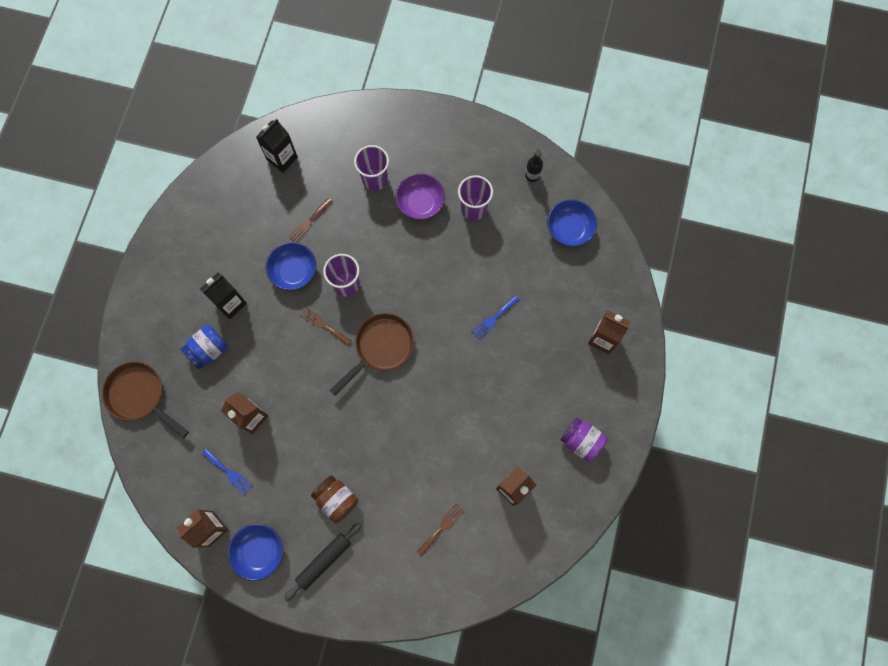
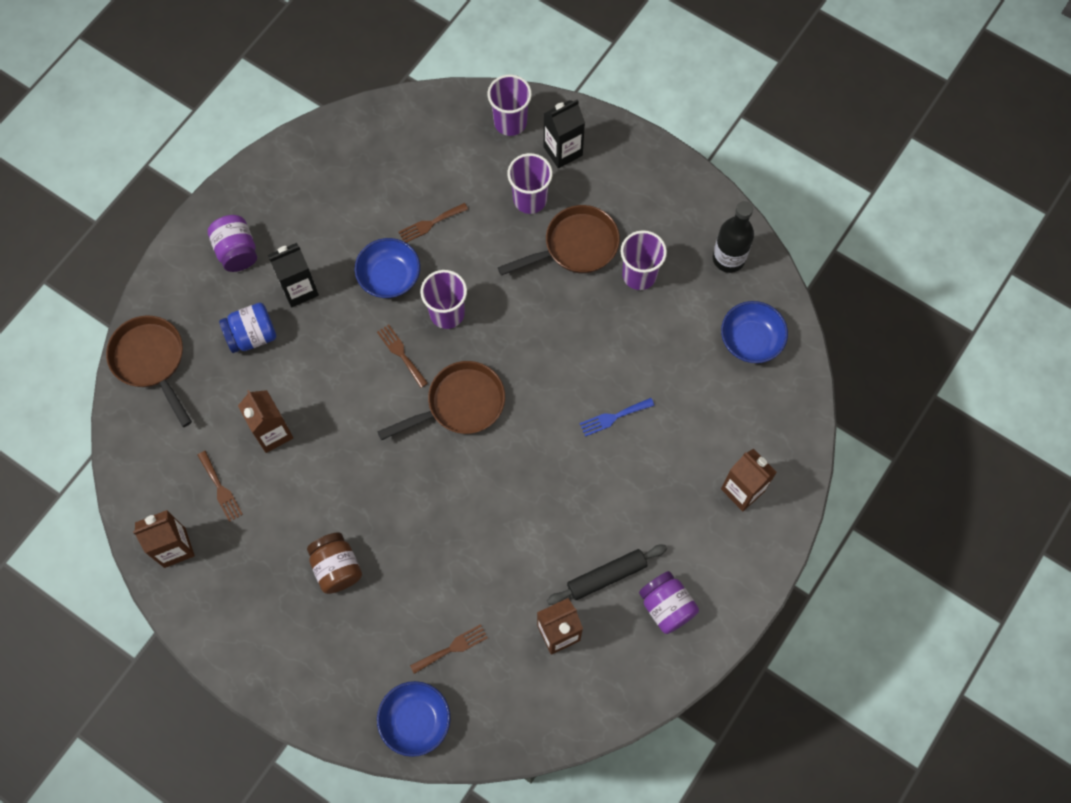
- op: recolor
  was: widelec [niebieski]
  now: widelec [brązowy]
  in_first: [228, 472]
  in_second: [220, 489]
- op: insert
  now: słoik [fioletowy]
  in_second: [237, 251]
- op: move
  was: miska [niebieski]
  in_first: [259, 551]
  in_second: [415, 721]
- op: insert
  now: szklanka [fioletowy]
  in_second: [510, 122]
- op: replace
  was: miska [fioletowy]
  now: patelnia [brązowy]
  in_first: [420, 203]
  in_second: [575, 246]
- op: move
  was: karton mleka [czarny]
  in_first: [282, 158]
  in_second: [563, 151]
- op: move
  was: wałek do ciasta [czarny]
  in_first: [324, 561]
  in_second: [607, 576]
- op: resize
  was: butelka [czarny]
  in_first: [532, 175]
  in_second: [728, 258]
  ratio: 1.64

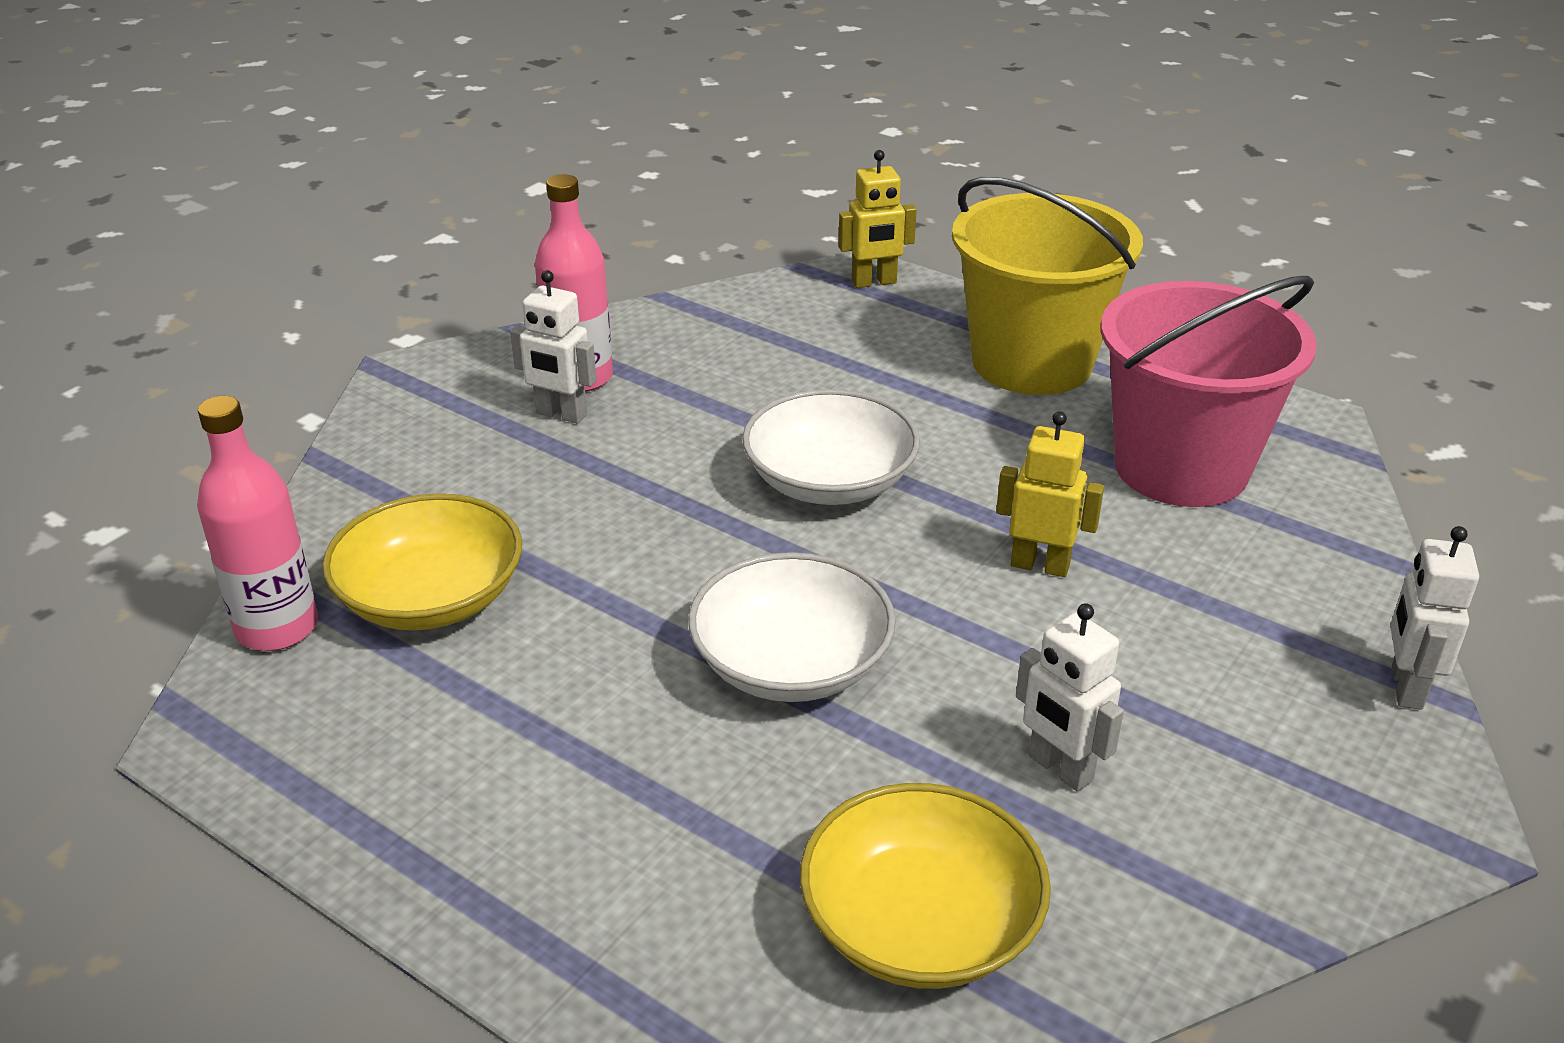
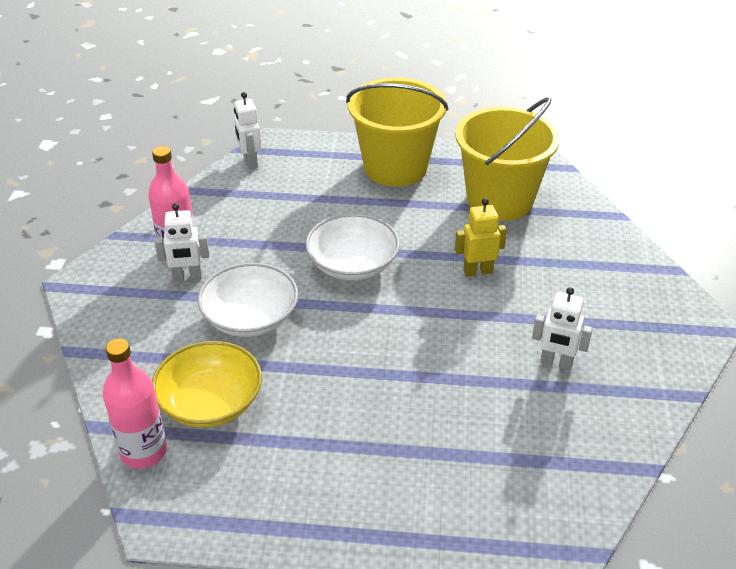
- op: move
  was: miska [biały]
  in_first: [791, 664]
  in_second: [250, 317]
- op: move
  was: robot [biały]
  in_first: [1405, 687]
  in_second: [250, 162]
- op: recolor
  was: wiadro [różowy]
  now: wiadro [żółty]
  in_first: [1181, 467]
  in_second: [499, 200]
- op: delete
  was: miska [żółty]
  in_first: [920, 924]
- op: delete
  was: robot [żółty]
  in_first: [874, 282]

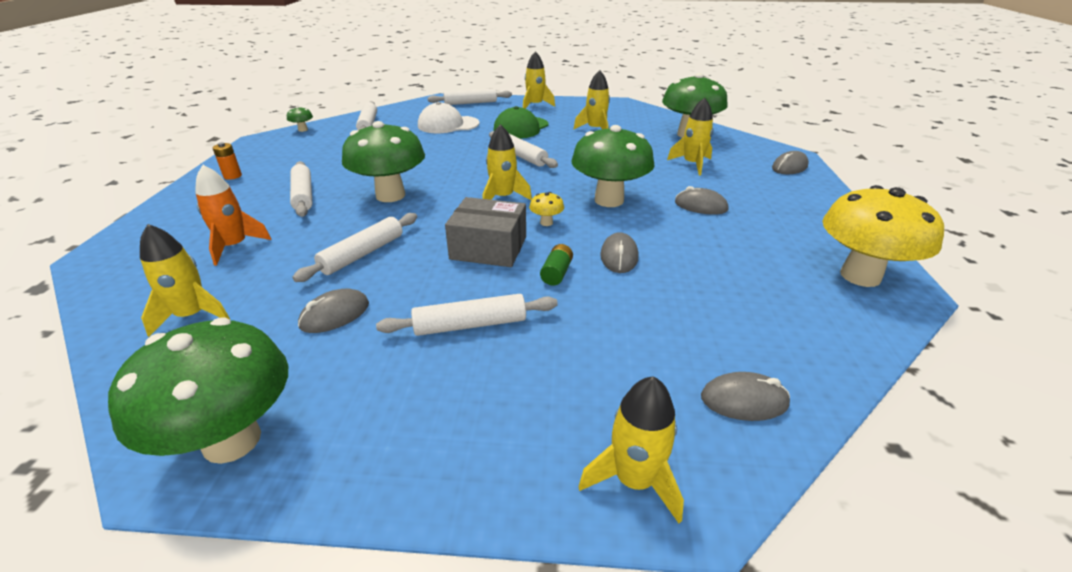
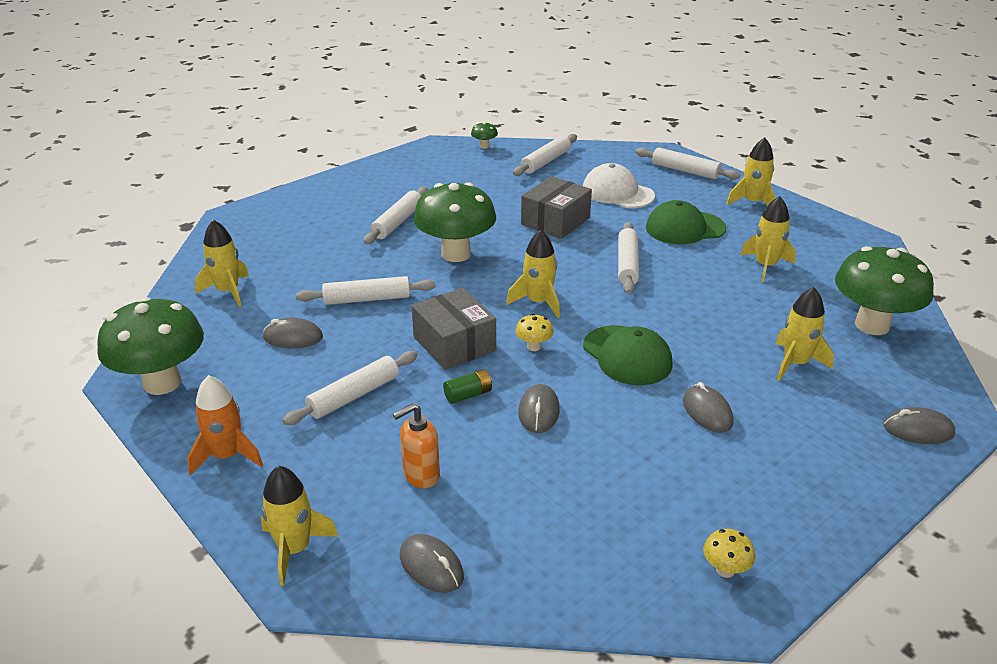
- op: move
  was: rakieta [pomarańczowy]
  in_first: [235, 246]
  in_second: [227, 456]
- op: rotate
  was: wałek do ciasta [biały]
  in_first: [470, 325]
  in_second: [354, 396]
  clockwise: -75
- op: insert
  now: dozownik mydła [pomarańczowy]
  in_second: [421, 475]
- op: rotate
  was: myszka [szary]
  in_first: [619, 256]
  in_second: [538, 412]
  clockwise: -45
- op: insert
  now: pudełko [szary]
  in_second: [555, 221]
- op: replace
  was: grzyb [zielony]
  now: czapka [zielony]
  in_first: [609, 200]
  in_second: [627, 355]
- op: resize
  was: grzyb [żółty]
  in_first: [860, 276]
  in_second: [725, 570]
  ratio: 0.4
- op: delete
  was: bateria [pomarańczowy]
  in_first: [232, 176]

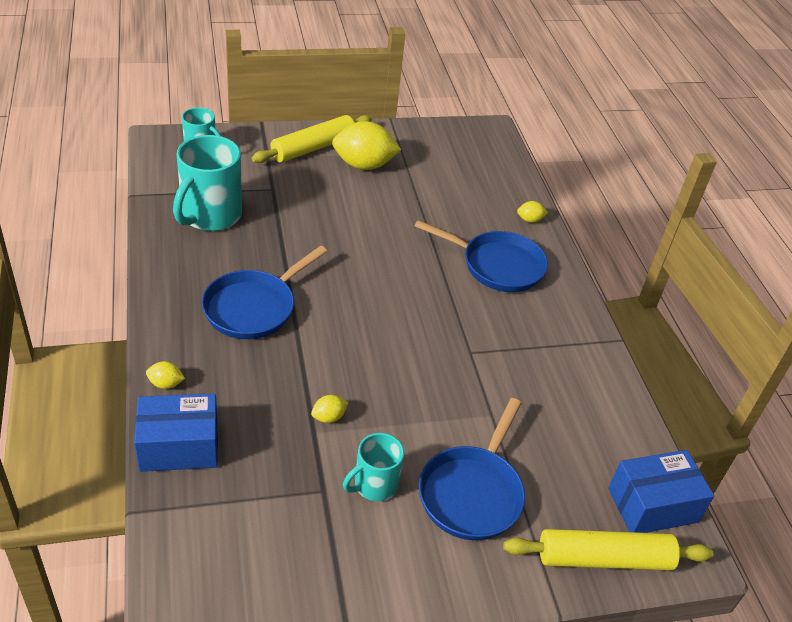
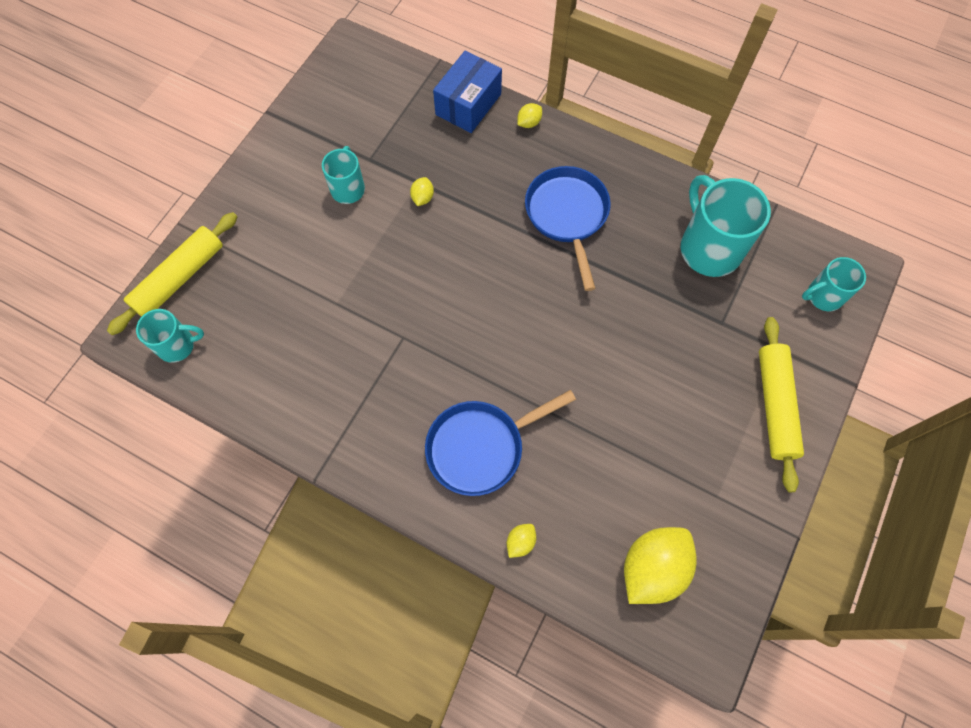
- op: replace
  was: pudełko [niebieski]
  now: kubek [turkusowy]
  in_first: [652, 505]
  in_second: [178, 345]
- op: move
  was: cytryna [żółty]
  in_first: [364, 165]
  in_second: [652, 568]
- op: delete
  was: patelnia [niebieski]
  in_first: [472, 492]

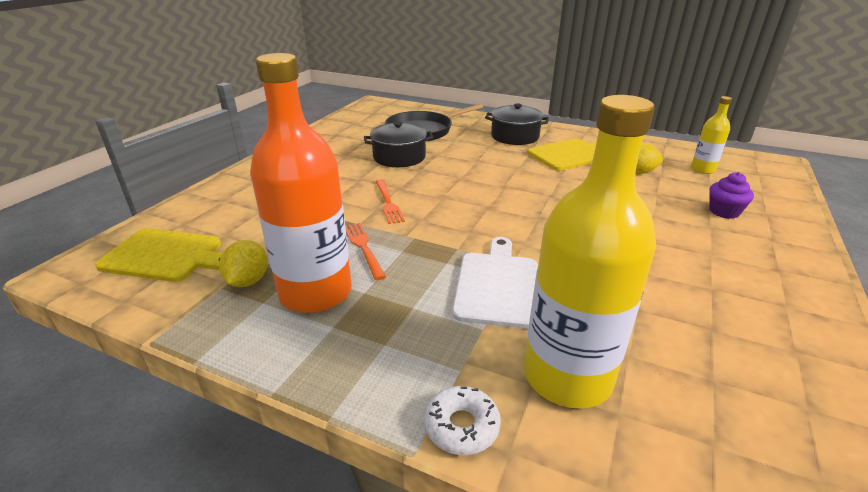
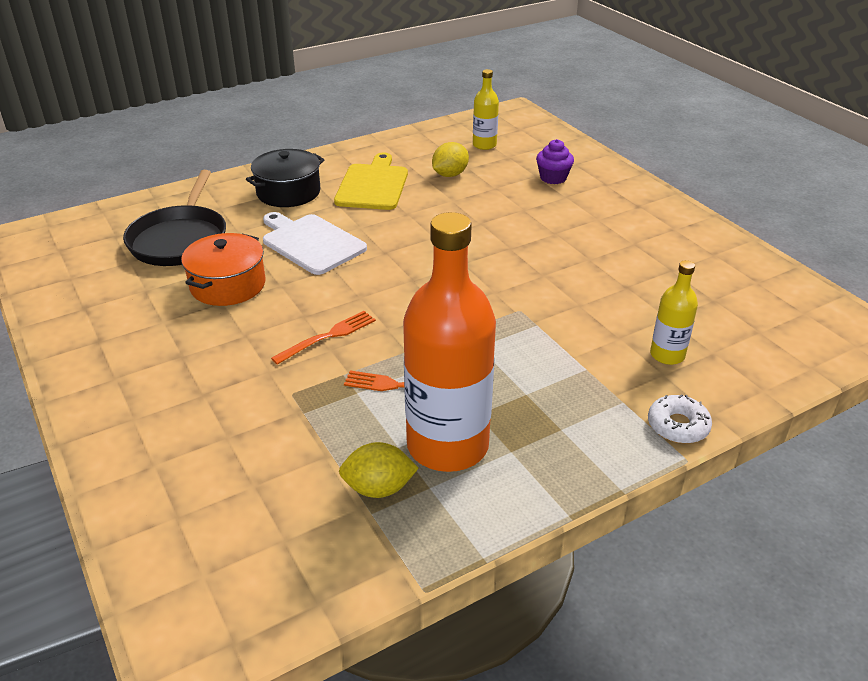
- op: recolor
  was: garnek [czarny]
  now: garnek [pomarańczowy]
  in_first: [399, 157]
  in_second: [228, 285]
- op: move
  was: deska do krojenia [biały]
  in_first: [497, 285]
  in_second: [311, 243]
- op: rotate
  was: widelec [pomarańczowy]
  in_first: [388, 203]
  in_second: [329, 336]
  clockwise: -60
- op: rotate
  was: cytryna [żółty]
  in_first: [248, 281]
  in_second: [378, 488]
  clockwise: -45
- op: resize
  was: butelka [żółty]
  in_first: [567, 376]
  in_second: [667, 355]
  ratio: 0.48
- op: delete
  was: deska do krojenia [żółty]
  in_first: [166, 255]

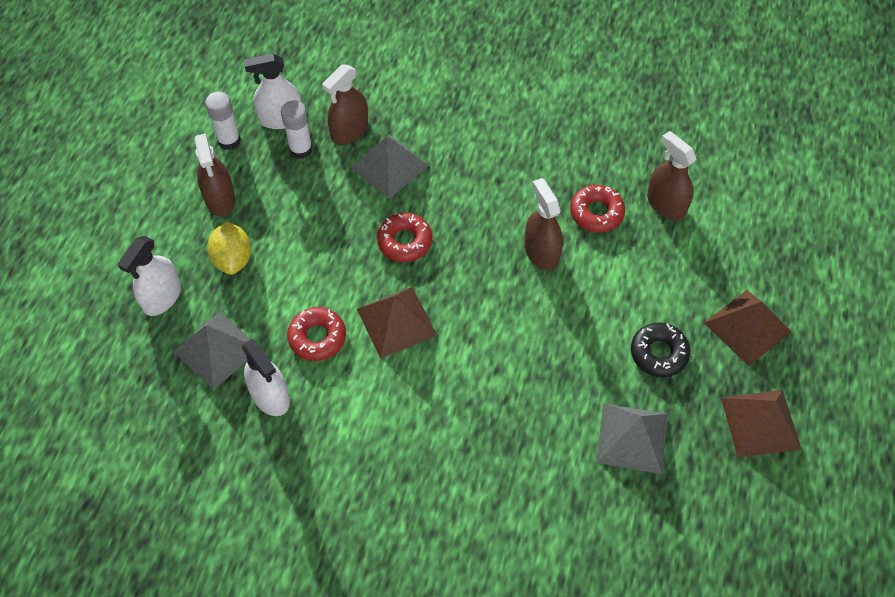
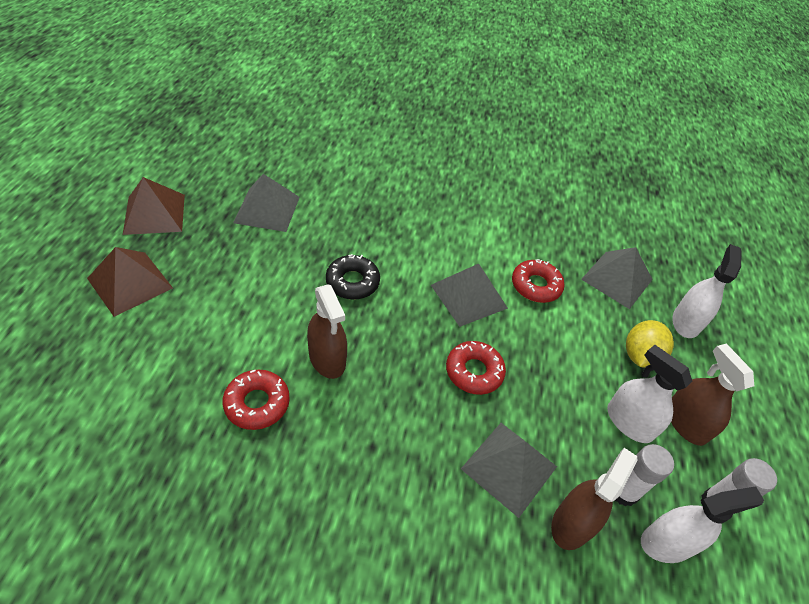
- op: move
  was: donut [czarny]
  in_first: [658, 353]
  in_second: [352, 282]
- op: recolor
  was: piramida [brązowy]
  now: piramida [szary]
  in_first: [396, 322]
  in_second: [469, 296]
- op: move
  was: spryskiwacz [biały]
  in_first: [270, 396]
  in_second: [629, 422]
- op: rotate
  was: cytryna [żółty]
  in_first: [233, 259]
  in_second: [640, 356]
  clockwise: 45
- op: delete
  was: spryskiwacz [brązowy]
  in_first: [666, 204]

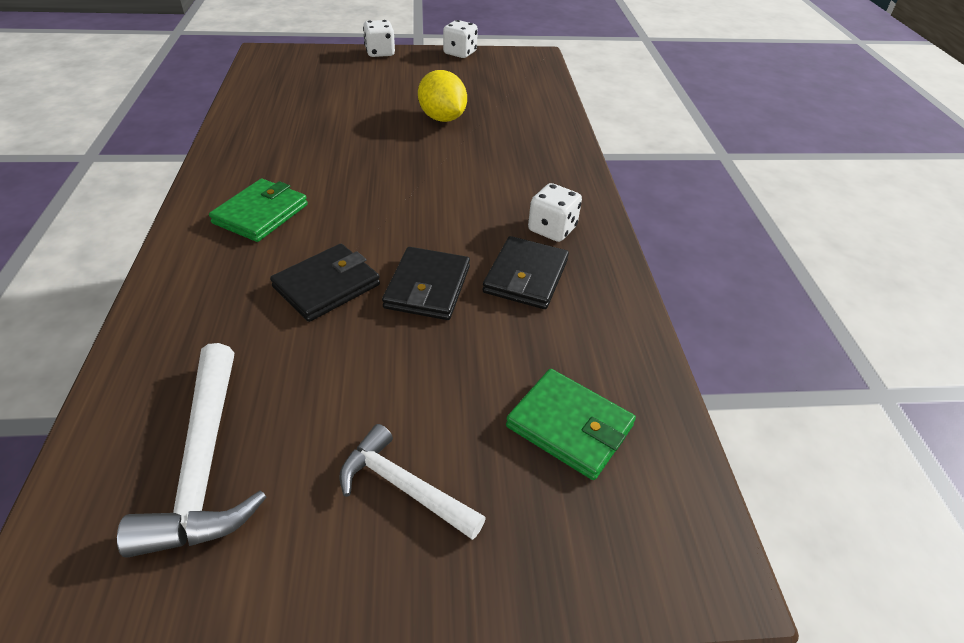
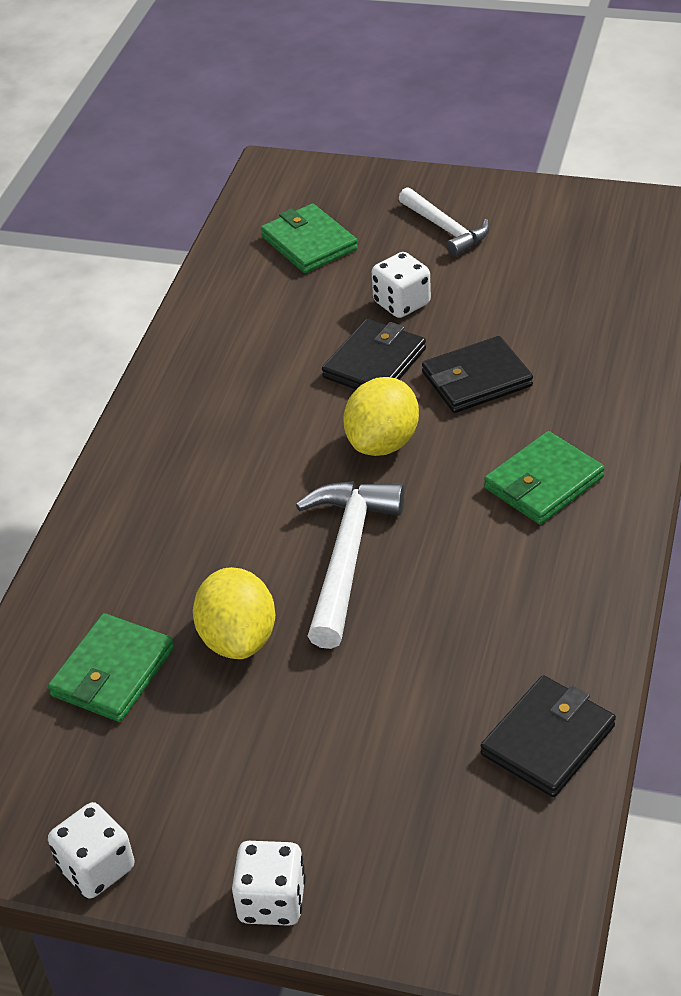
- op: insert
  now: portfel [zielony]
  in_second: [113, 672]
- op: move
  was: młotek [biały]
  in_first: [204, 464]
  in_second: [346, 557]
- op: insert
  now: cytryna [żółty]
  in_second: [383, 443]
- op: move
  was: kostka do gry [biały]
  in_first: [552, 229]
  in_second: [402, 303]
- op: move
  was: portfel [czarny]
  in_first: [526, 276]
  in_second: [547, 740]

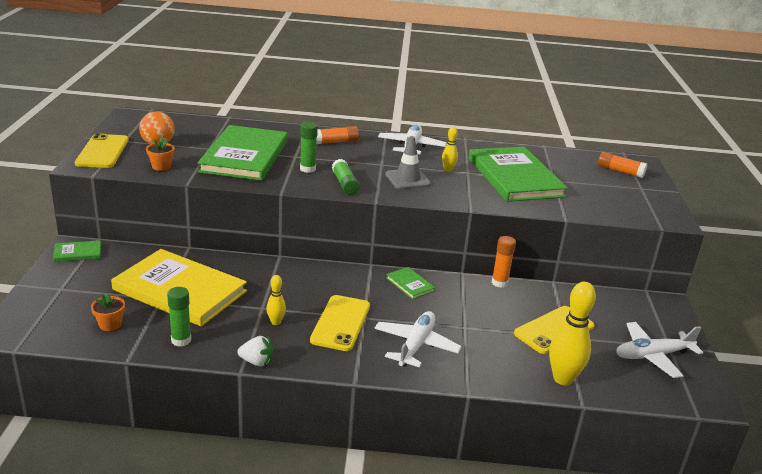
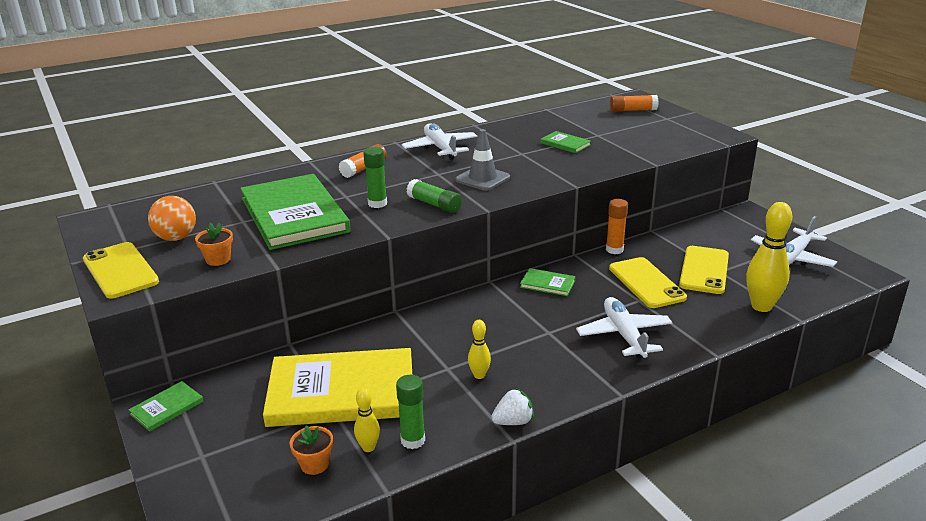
- op: move
  was: kręgiel [żółty]
  in_first: [448, 170]
  in_second: [368, 447]
- op: resize
  was: książka [zielony]
  in_first: [515, 177]
  in_second: [565, 144]
  ratio: 0.41
- op: move
  was: telefon [żółty]
  in_first: [340, 323]
  in_second: [646, 283]

